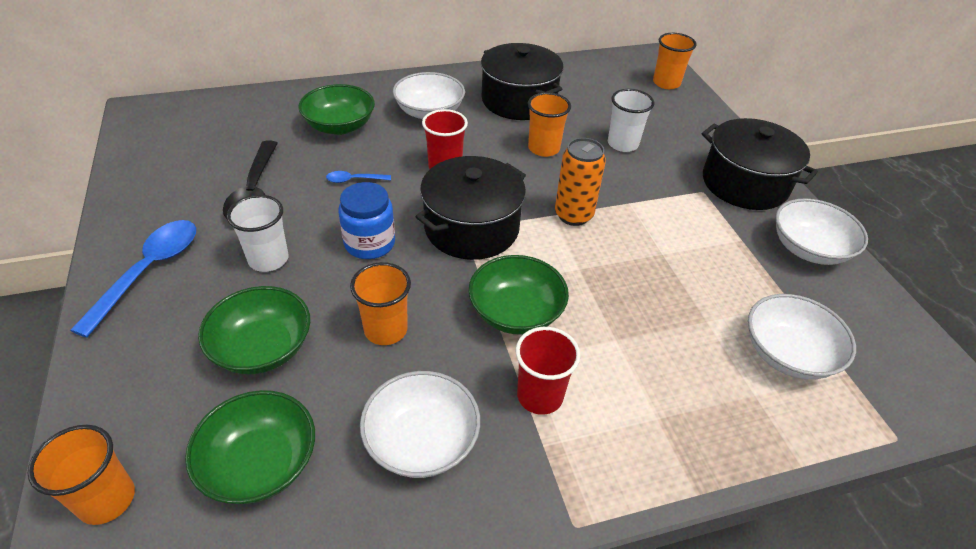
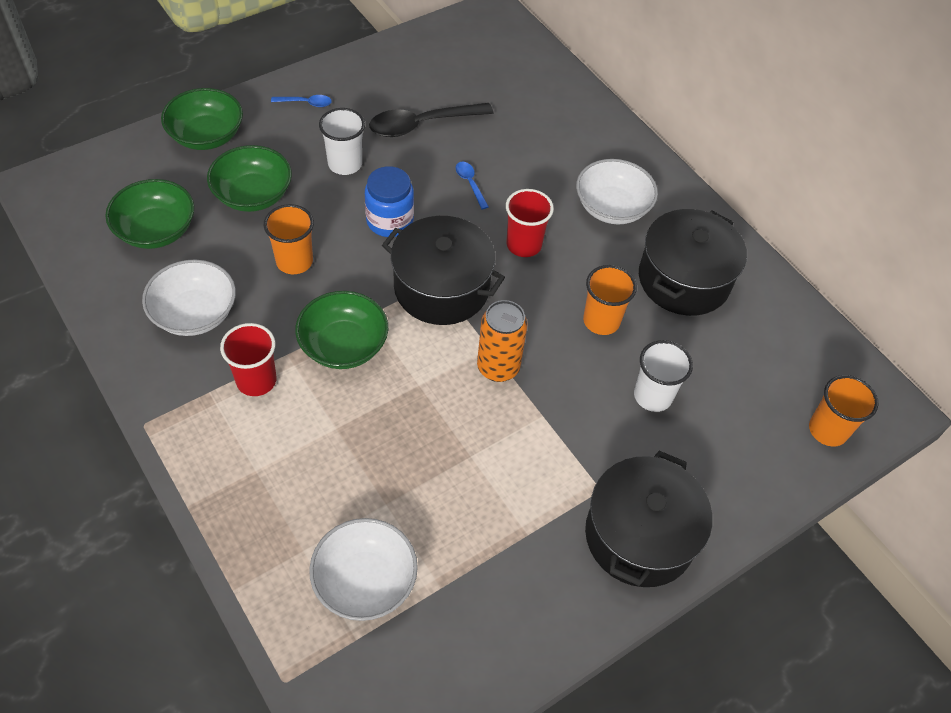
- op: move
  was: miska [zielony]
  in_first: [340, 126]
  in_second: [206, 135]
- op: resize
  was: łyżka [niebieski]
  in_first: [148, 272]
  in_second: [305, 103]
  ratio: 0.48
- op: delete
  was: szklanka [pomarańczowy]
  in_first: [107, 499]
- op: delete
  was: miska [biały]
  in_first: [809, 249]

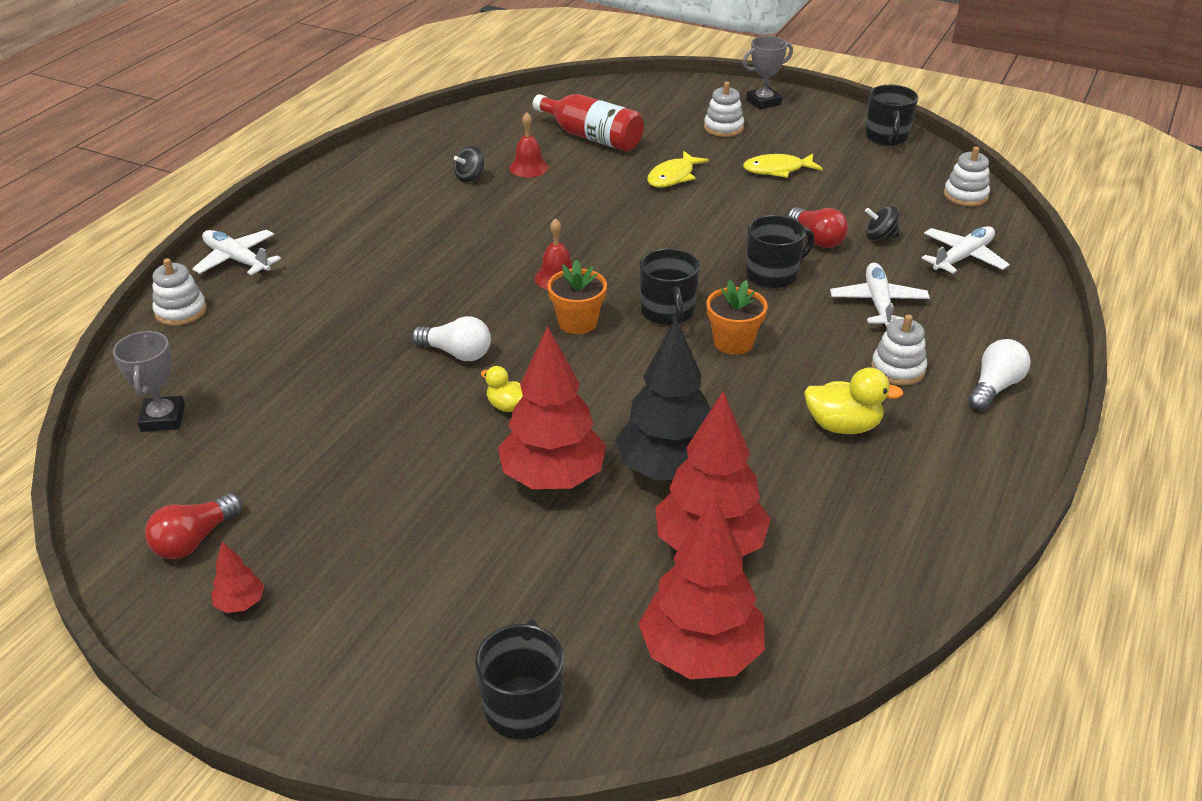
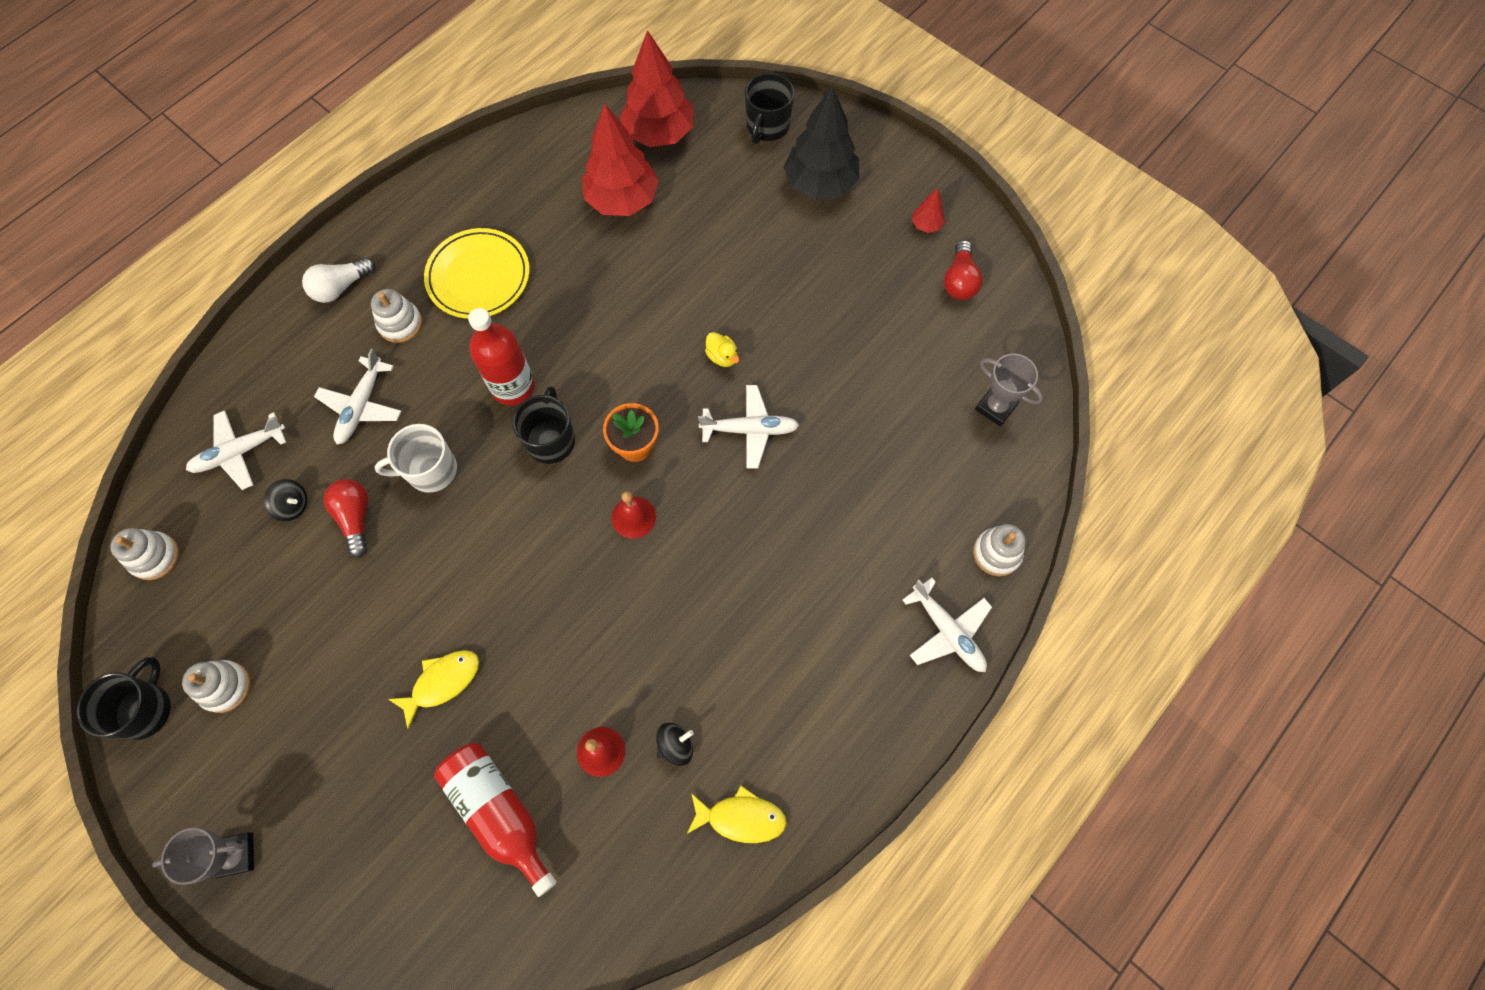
- op: move
  was: zabawka nakładanka [biały]
  in_first: [723, 128]
  in_second: [225, 687]
- op: recolor
  was: kubek [czarny]
  now: kubek [biały]
  in_first: [773, 275]
  in_second: [430, 470]
- op: replace
  was: kaczka [żółty]
  now: talerz [żółty]
  in_first: [843, 426]
  in_second: [478, 277]
- op: replace
  was: doniczka [pomarańczowy]
  now: butelka [czerwony]
  in_first: [733, 342]
  in_second: [513, 386]
- op: move
  was: ryba [żółty]
  in_first: [777, 170]
  in_second: [741, 818]
- op: replace
  was: żarówka [biały]
  now: samolot [biały]
  in_first: [457, 353]
  in_second: [749, 430]
- op: move
  was: drzewko [czarny]
  in_first: [668, 469]
  in_second: [820, 184]
- op: rotate
  was: żarówka [czerwony]
  in_first: [194, 540]
  in_second: [959, 280]
  clockwise: 135
- op: rotate
  was: puchar [szary]
  in_first: [163, 418]
  in_second: [995, 407]
  clockwise: -60
- op: delete
  was: drzewko [czerwony]
  in_first: [552, 478]

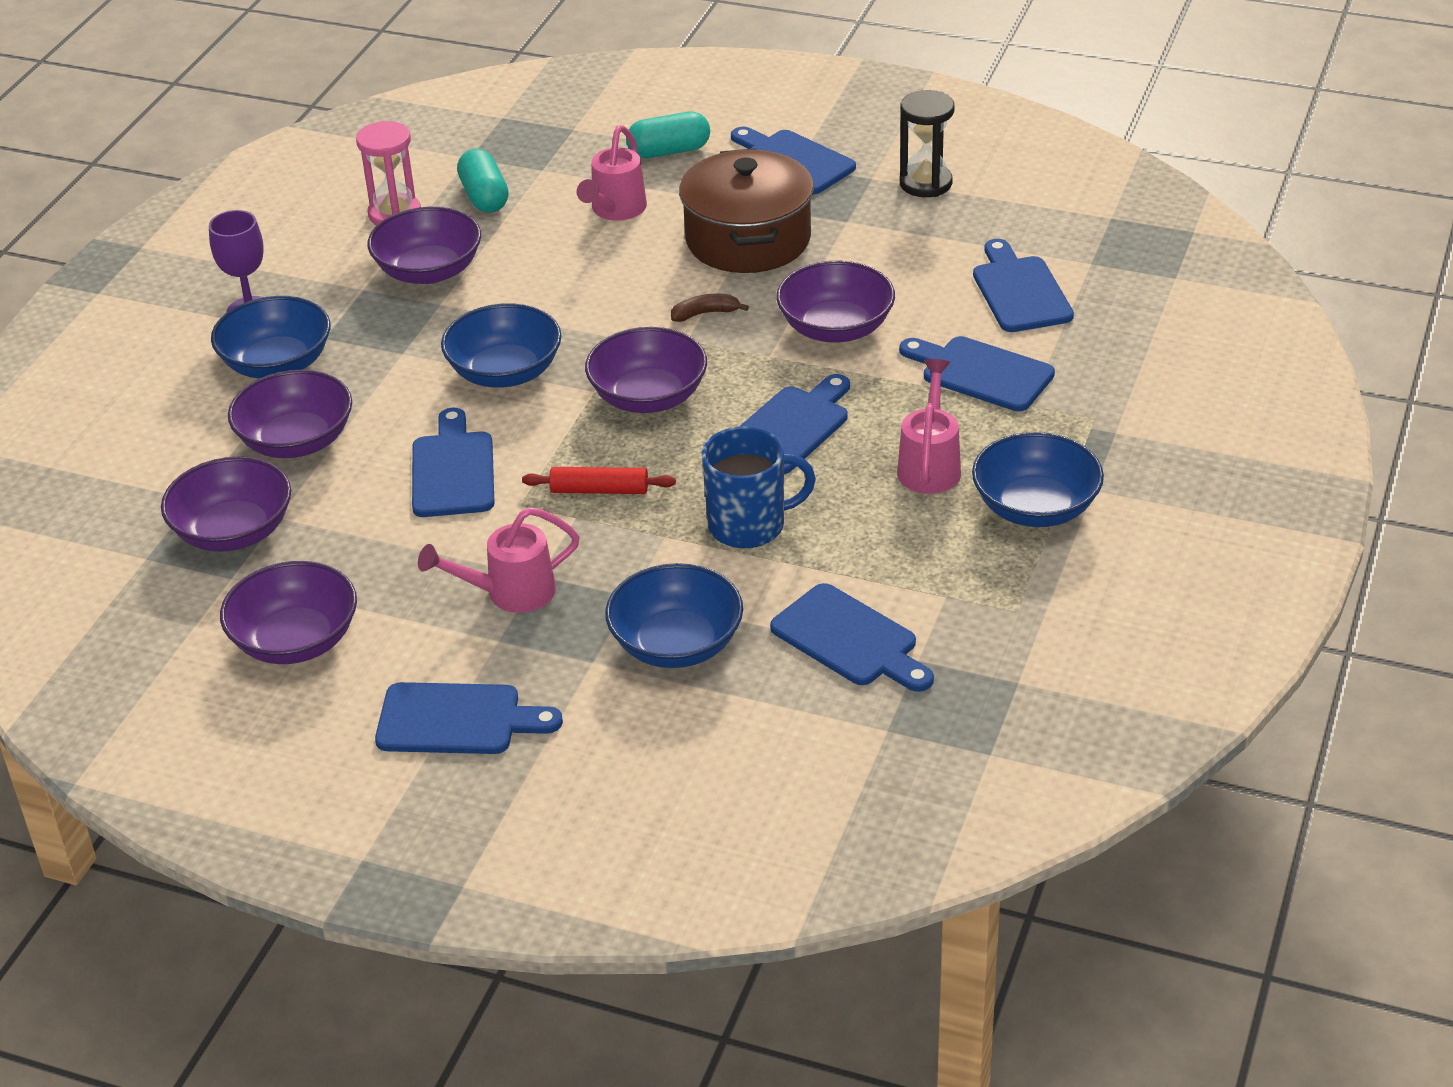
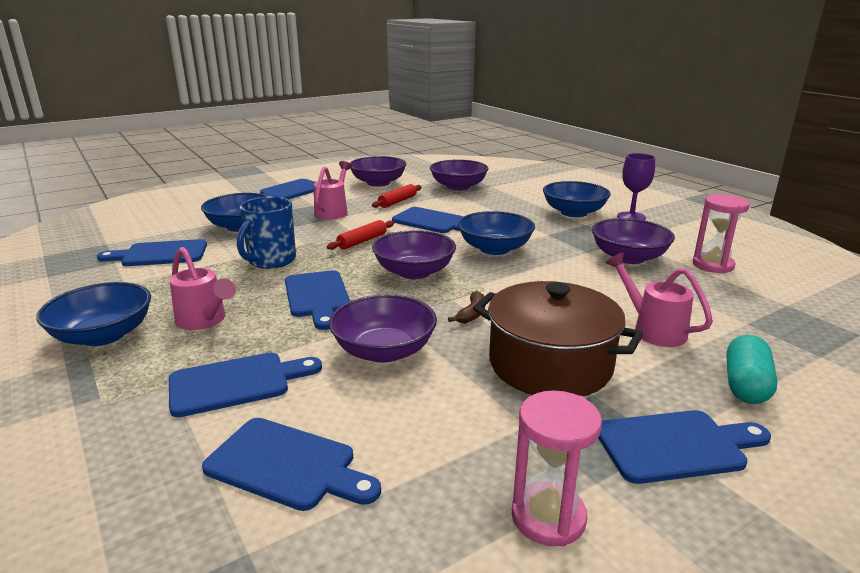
- op: insert
  now: wałek do ciasta [czerwony]
  in_second: [397, 201]
- op: recolor
  was: klepsydra [czarny]
  now: klepsydra [różowy]
  in_first: [925, 183]
  in_second: [548, 517]
- op: delete
  was: miska [fioletowy]
  in_first: [296, 441]
- op: delete
  was: kapsułka [turkusowy]
  in_first: [484, 197]

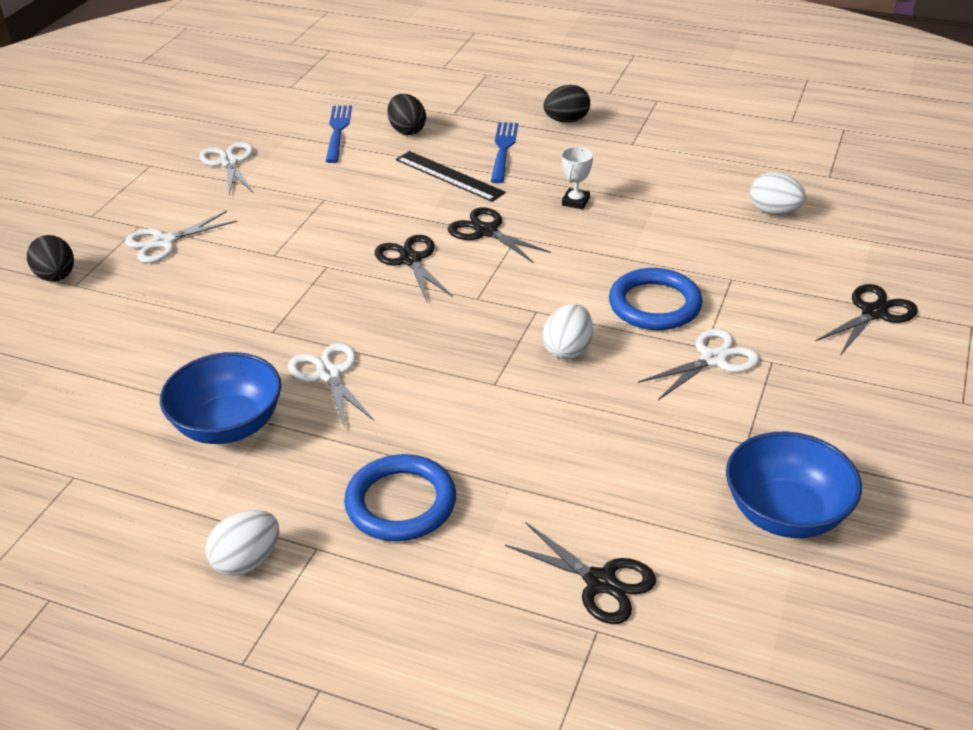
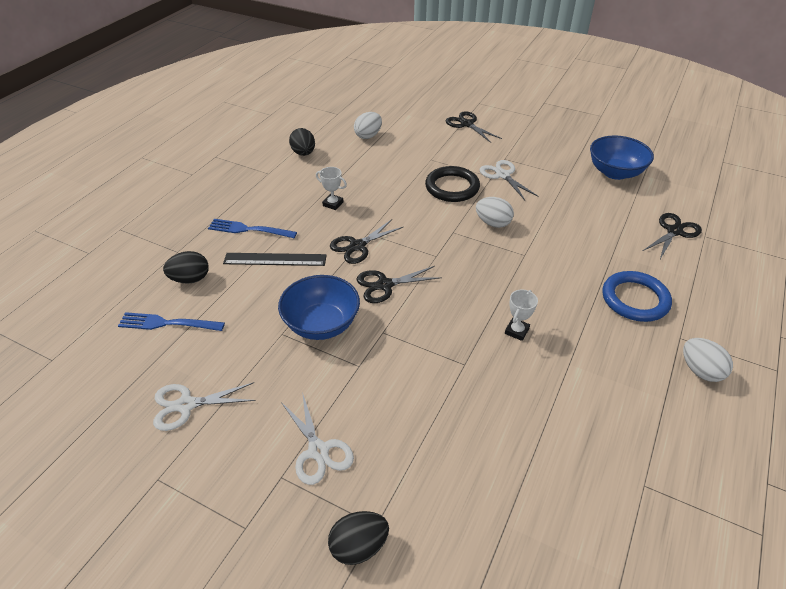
- op: rotate
  was: linijka [czarny]
  in_first: [449, 176]
  in_second: [275, 259]
  clockwise: 45
- op: move
  was: miska [niebieski]
  in_first: [228, 425]
  in_second: [321, 324]
- op: move
  was: jajko [czarny]
  in_first: [566, 120]
  in_second: [303, 153]
- op: recolor
  was: pierścień [niebieski]
  now: pierścień [czarny]
  in_first: [654, 304]
  in_second: [452, 187]
- op: replace
  was: nożyczki [biały]
  now: puchar [biały]
  in_first: [329, 374]
  in_second: [517, 331]

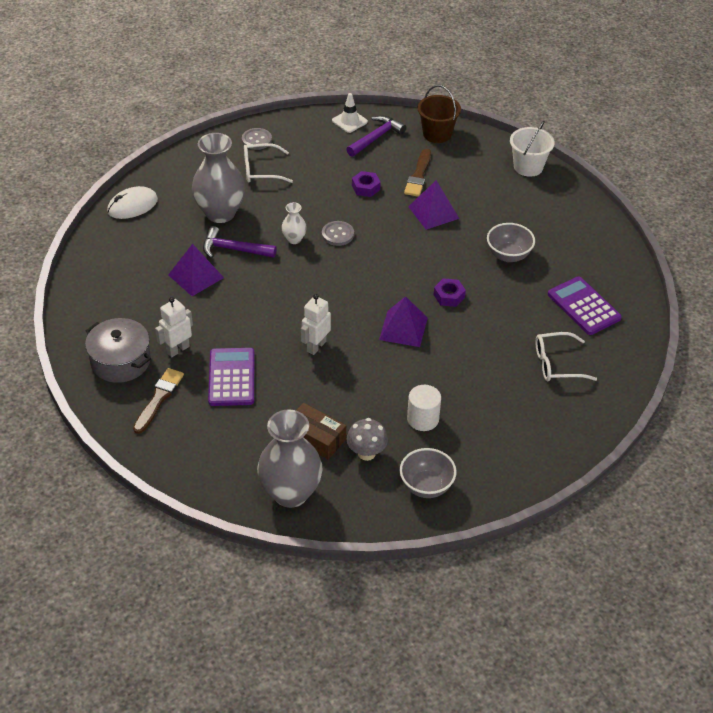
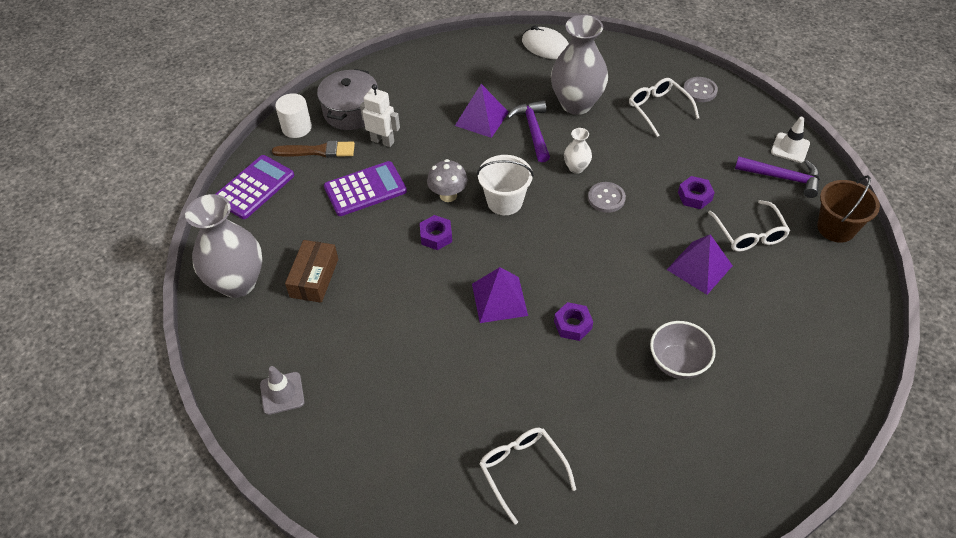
- op: move
  was: kalkulator [fioletowy]
  in_first: [584, 306]
  in_second: [254, 187]
- op: replace
  was: miska [szary]
  now: pachołek [szary]
  in_first: [426, 486]
  in_second: [282, 393]
- op: move
  was: walec [biały]
  in_first: [423, 419]
  in_second: [296, 128]
- op: replace
  was: robot [biały]
  now: nakrętka [fioletowy]
  in_first: [316, 346]
  in_second: [436, 236]
- op: move
  was: grzyb [szary]
  in_first: [366, 453]
  in_second: [448, 195]
- op: move
  was: wiadro [biały]
  in_first: [528, 167]
  in_second: [504, 202]
- op: replace
  was: pędzel [brązowy]
  now: okulary [biały]
  in_first: [418, 176]
  in_second: [749, 234]

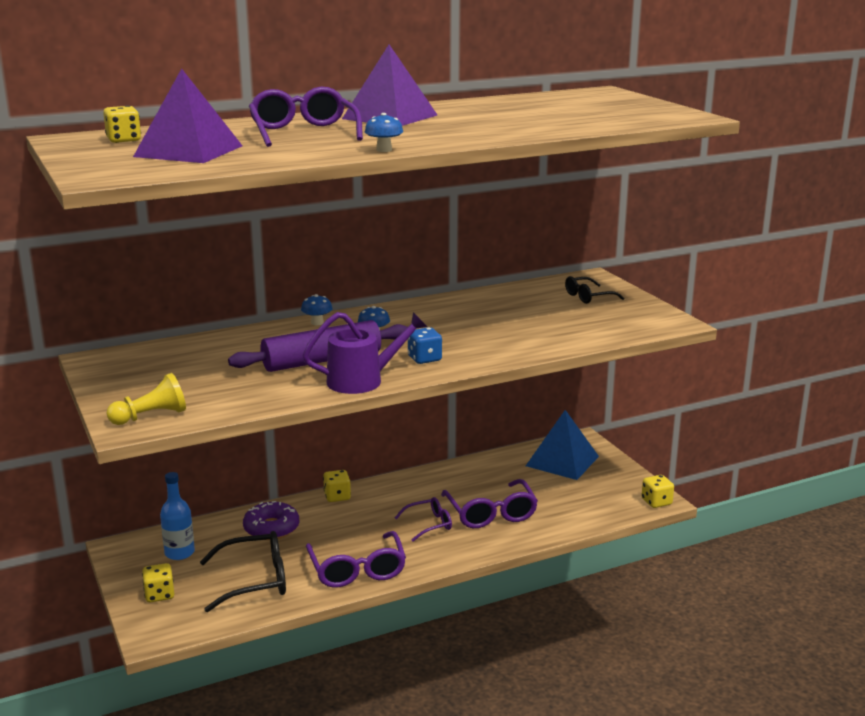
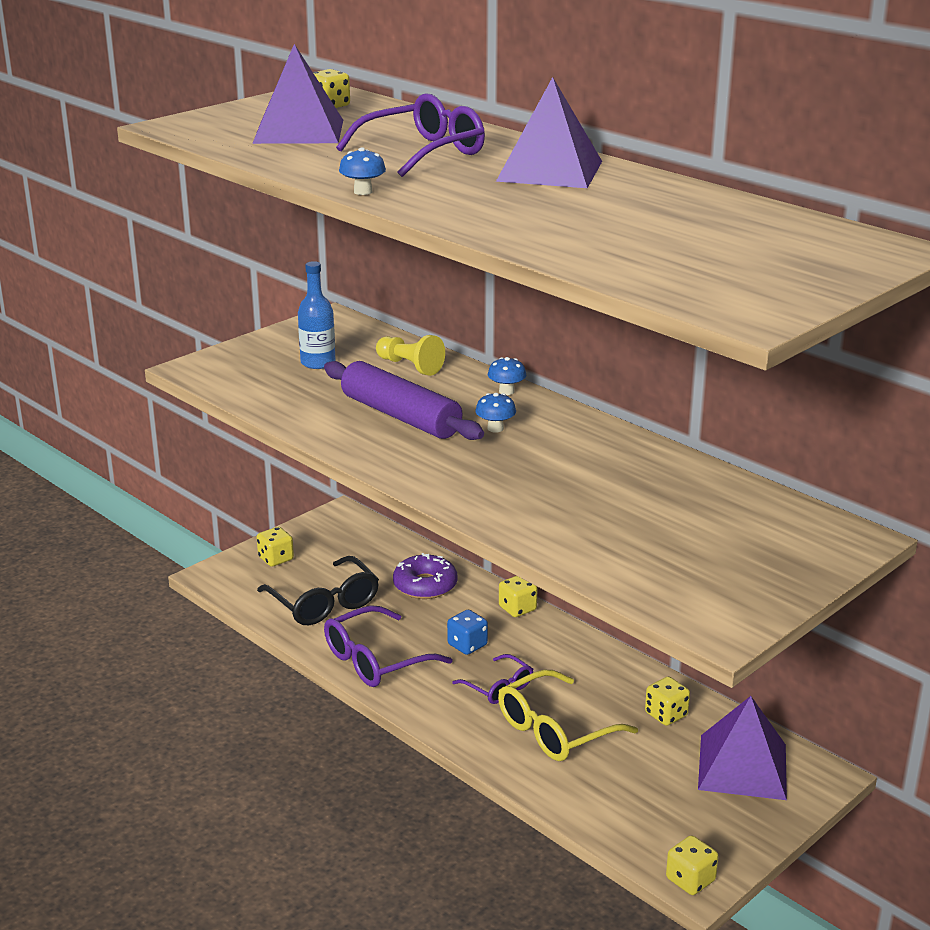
- op: move
  was: butelka [niebieski]
  in_first: [179, 553]
  in_second: [318, 363]
- op: move
  was: pionek [żółty]
  in_first: [151, 416]
  in_second: [410, 366]
- op: move
  was: kostka do gry [niebieski]
  in_first: [424, 359]
  in_second: [467, 645]
- op: recolor
  was: okulary [fioletowy]
  now: okulary [żółty]
  in_first: [490, 513]
  in_second: [556, 729]
- op: insert
  now: kostka do gry [żółty]
  in_second: [666, 715]
- op: recolor
  was: piramida [niebieski]
  now: piramida [fioletowy]
  in_first: [562, 461]
  in_second: [742, 766]
- op: delete
  was: konewka [fioletowy]
  in_first: [363, 380]
- op: delete
  was: okulary [czarny]
  in_first: [589, 297]

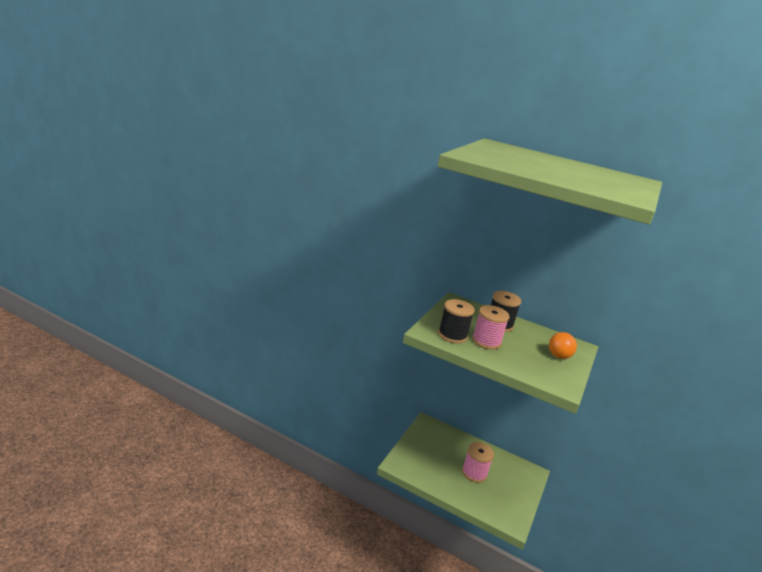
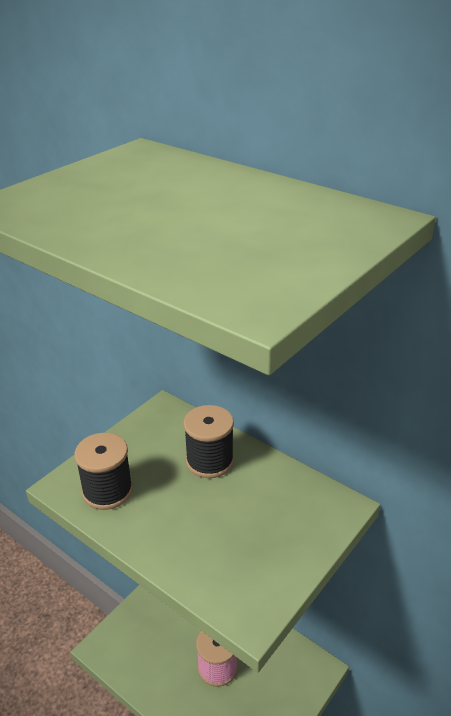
- op: delete
  was: szpulka [różowy]
  in_first: [486, 341]
- op: delete
  was: piłka [pomarańczowy]
  in_first: [558, 356]

